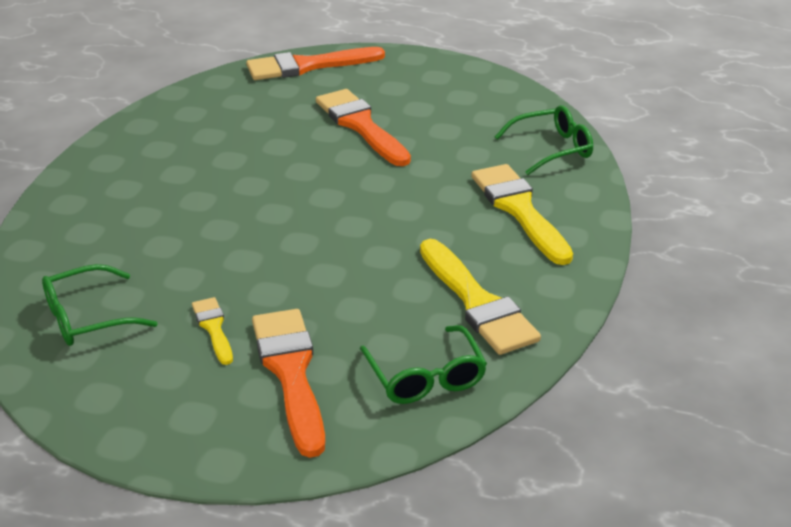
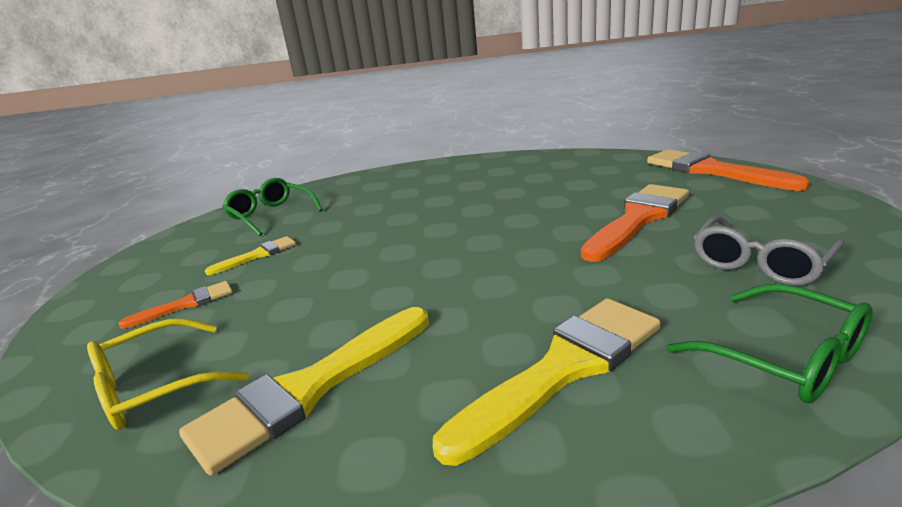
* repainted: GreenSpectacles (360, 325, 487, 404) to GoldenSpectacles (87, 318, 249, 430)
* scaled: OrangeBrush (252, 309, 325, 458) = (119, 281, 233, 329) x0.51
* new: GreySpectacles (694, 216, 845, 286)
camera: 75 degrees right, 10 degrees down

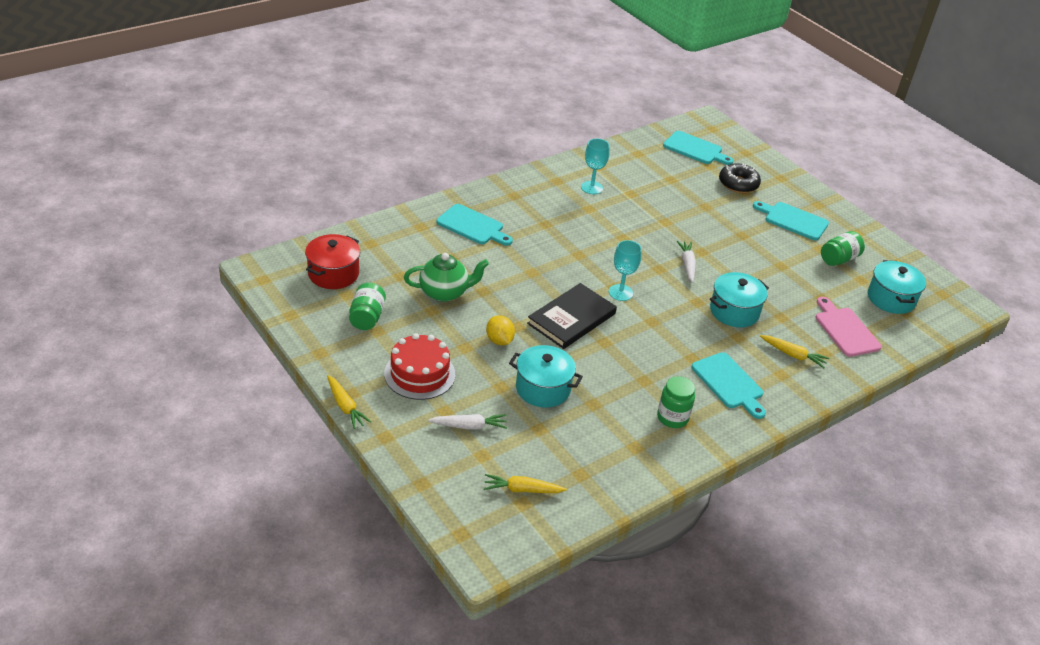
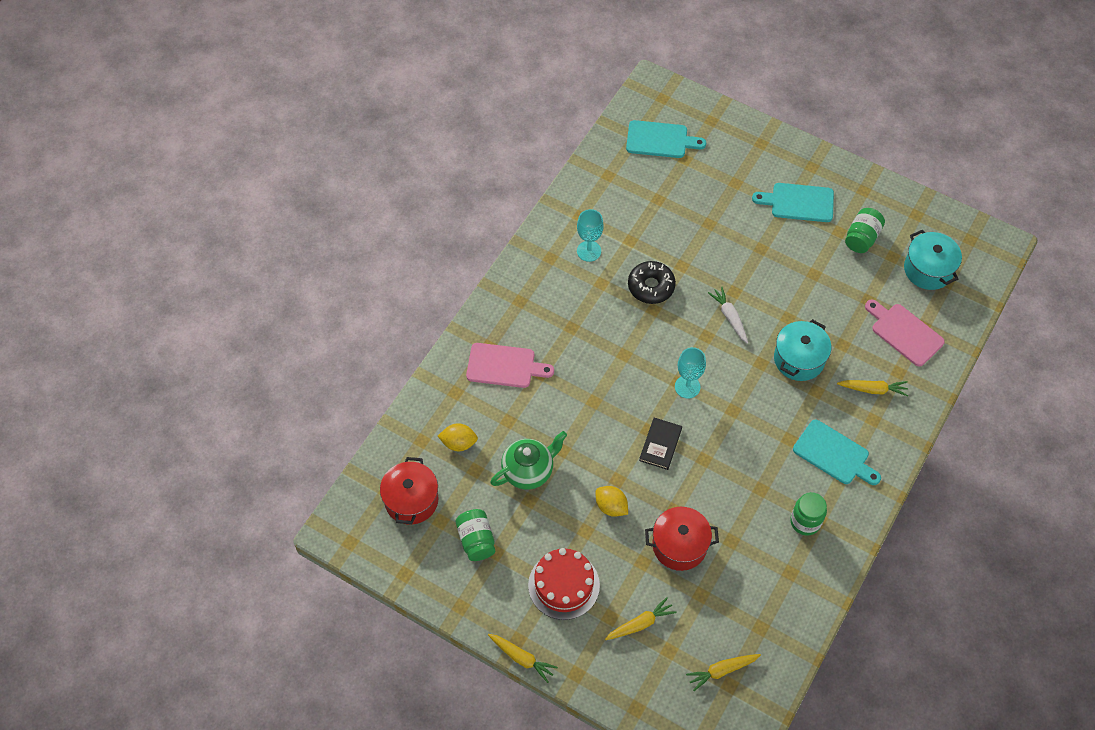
* new: GoldenToyLemon (438, 423, 478, 451)
* repainted: TealCuttingBoard (436, 204, 513, 246) to RosePinkCuttingBoard (466, 343, 554, 388)
* repainted: WhiteCarrot (428, 414, 507, 430) to GoldenCarrot (605, 597, 677, 640)
* shifted: BlackGlazedDonut (719, 163, 761, 193) to (628, 261, 676, 304)
* scaled: BlackHardback (527, 283, 617, 349) = (639, 418, 682, 470) x0.59
* repainted: TealStockpot (509, 345, 583, 408) to CrimsonStockpot (645, 507, 719, 571)
camera: 20 degrees left, 20 degrees up

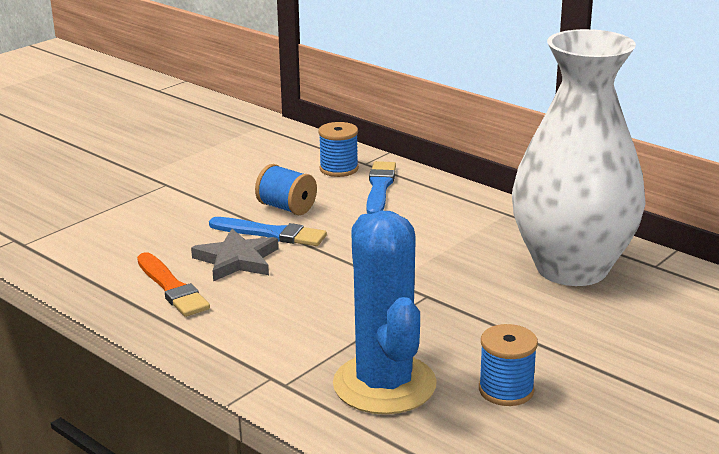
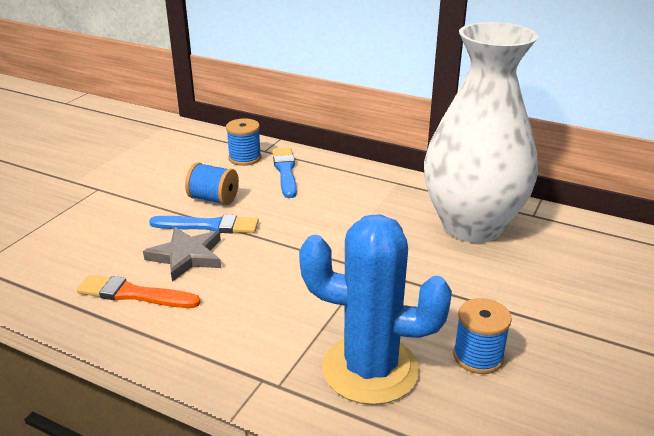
* rotated: OrangeBrush (137, 252, 210, 317) = (77, 275, 201, 308) 150 degrees clockwise
* rotated: RoyalBlueCactus (333, 210, 437, 414) = (299, 214, 452, 405) 45 degrees counterclockwise
camera: 15 degrees left, 5 degrees up

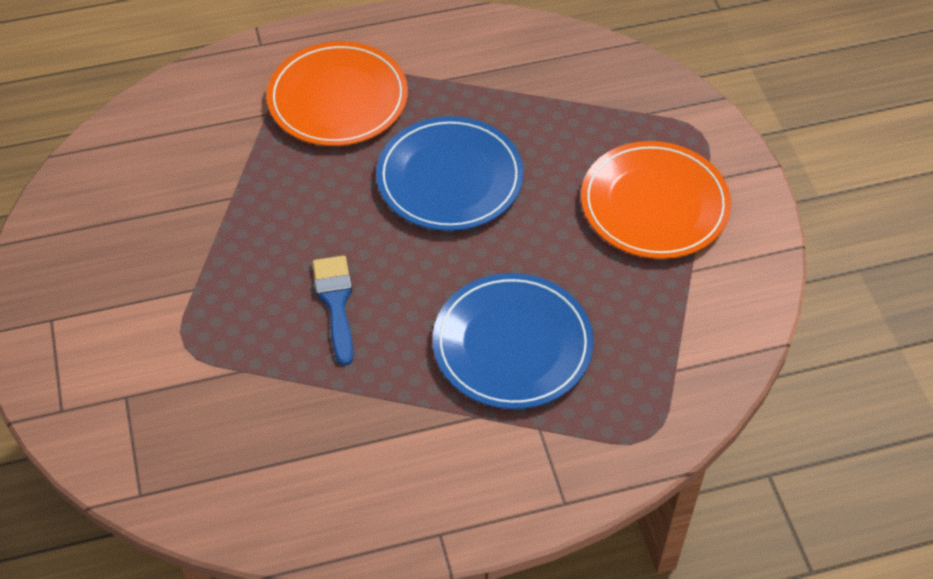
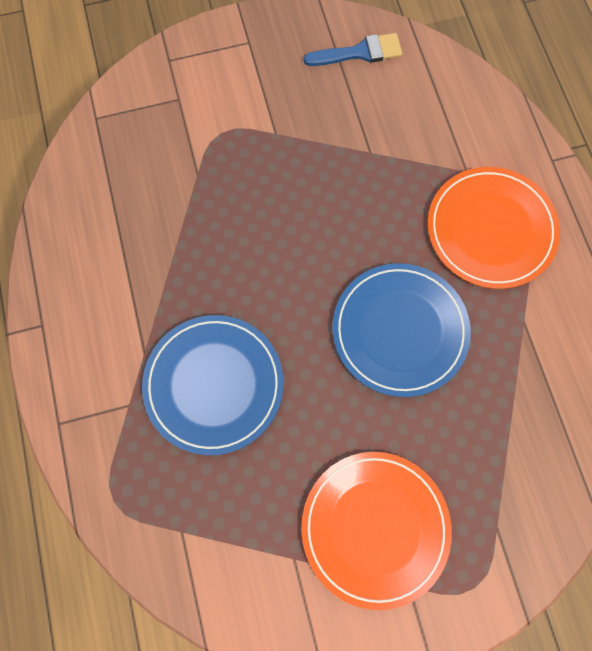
* shifted: RoyalBlueBrush (312, 256, 353, 366) to (304, 33, 402, 66)
camera: 90 degrees right, 20 degrees up

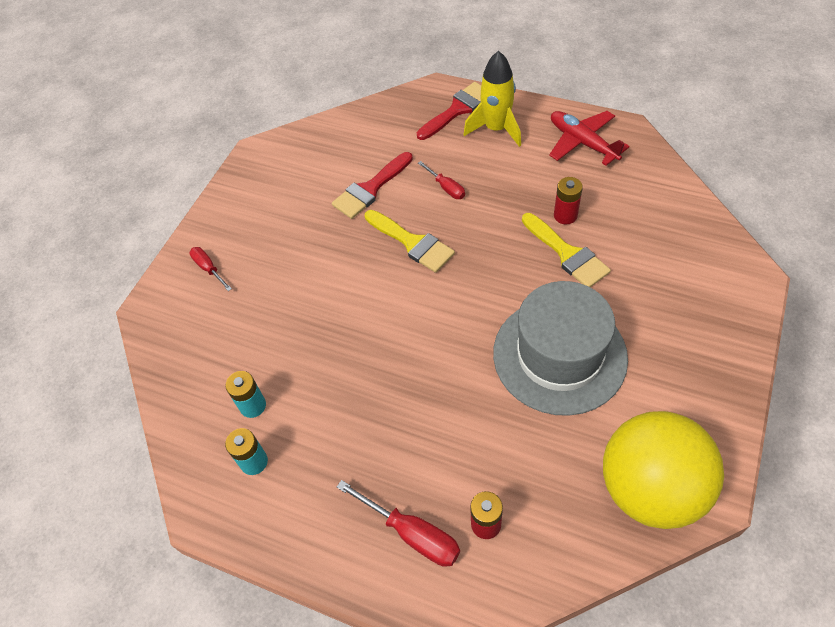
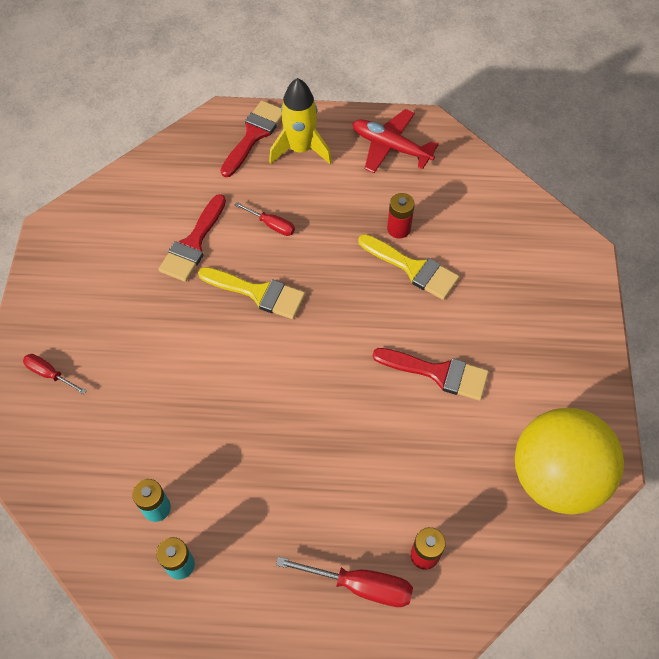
* swapped: GreyTopHat (493, 281, 628, 416) to CrimsonBrush (373, 348, 489, 401)
camera: 25 degrees left, 5 degrees up

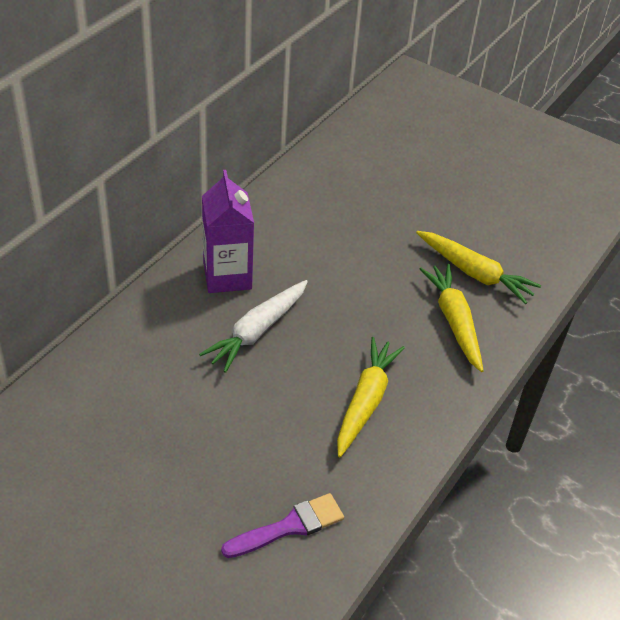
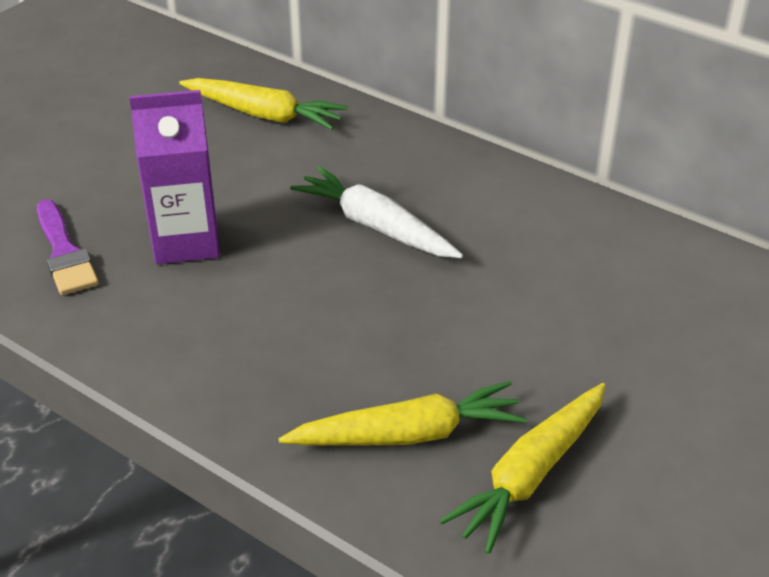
* shifted: PurpleMilkCarton (202, 170, 254, 293) to (129, 90, 220, 264)
* shifted: GoldenCarrot (337, 337, 405, 457) to (179, 78, 348, 130)
camera: 95 degrees right, 5 degrees down

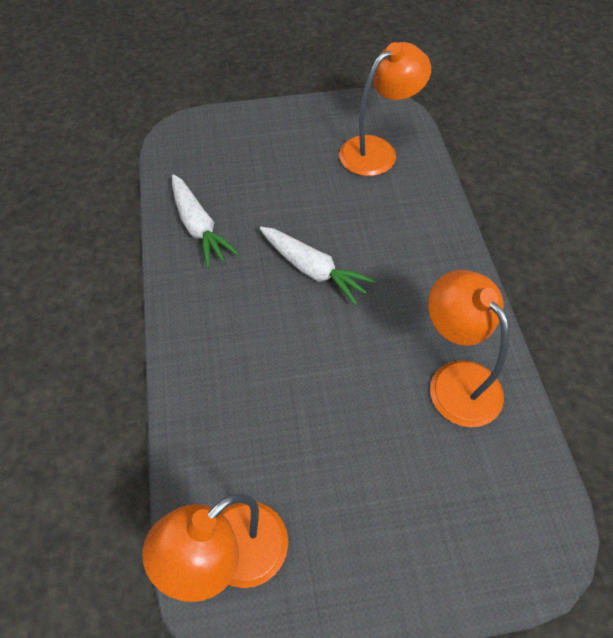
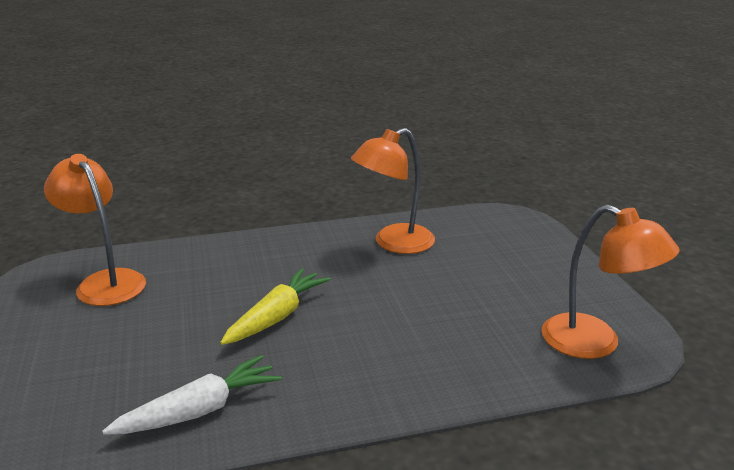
* repainted: WhiteCarrot (260, 227, 376, 305) to GoldenCarrot (220, 268, 331, 345)
camera: 95 degrees left, 30 degrees down

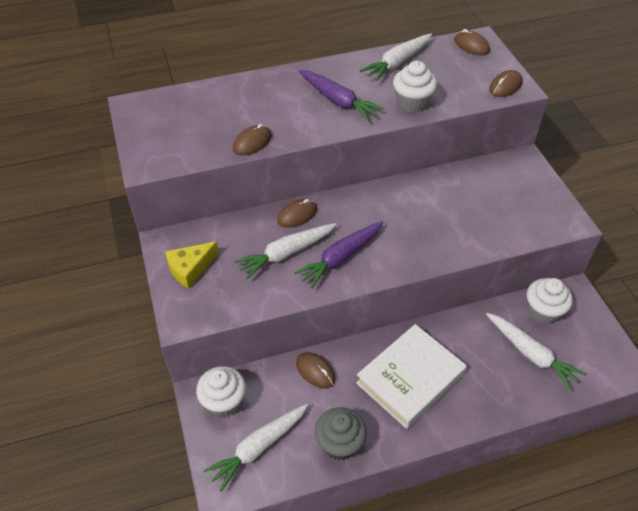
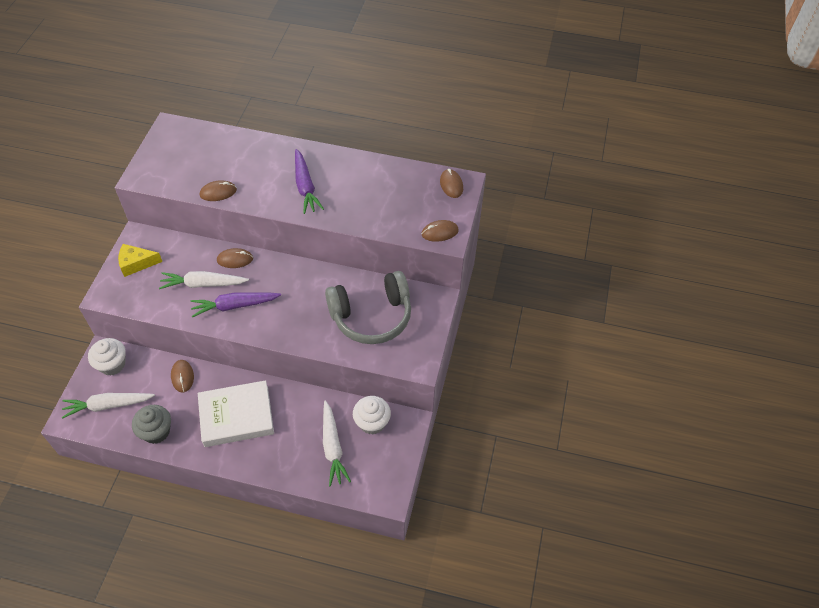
* new: GreyHeadphones (325, 271, 411, 344)
* gone: WhiteCarrot (360, 33, 432, 81)
* gone: WhiteMuffin (393, 61, 437, 112)
camera: 30 degrees right, 5 degrees up

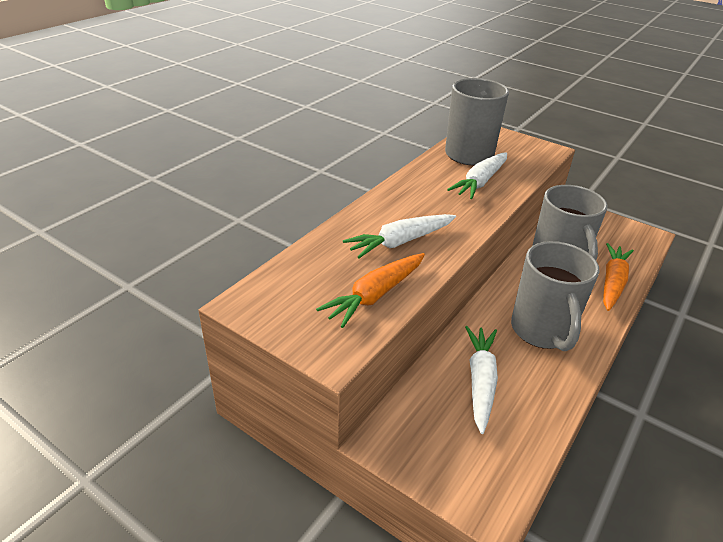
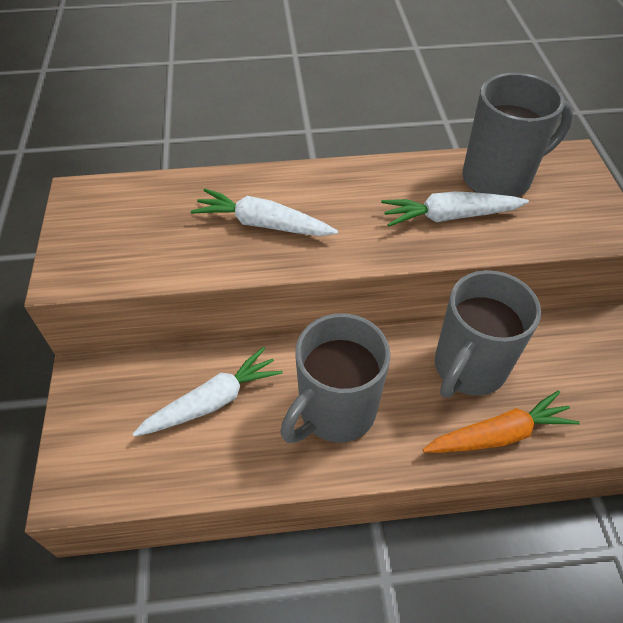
* gone: OrangeCarrot (316, 253, 425, 328)
camera: 50 degrees right, 15 degrees up

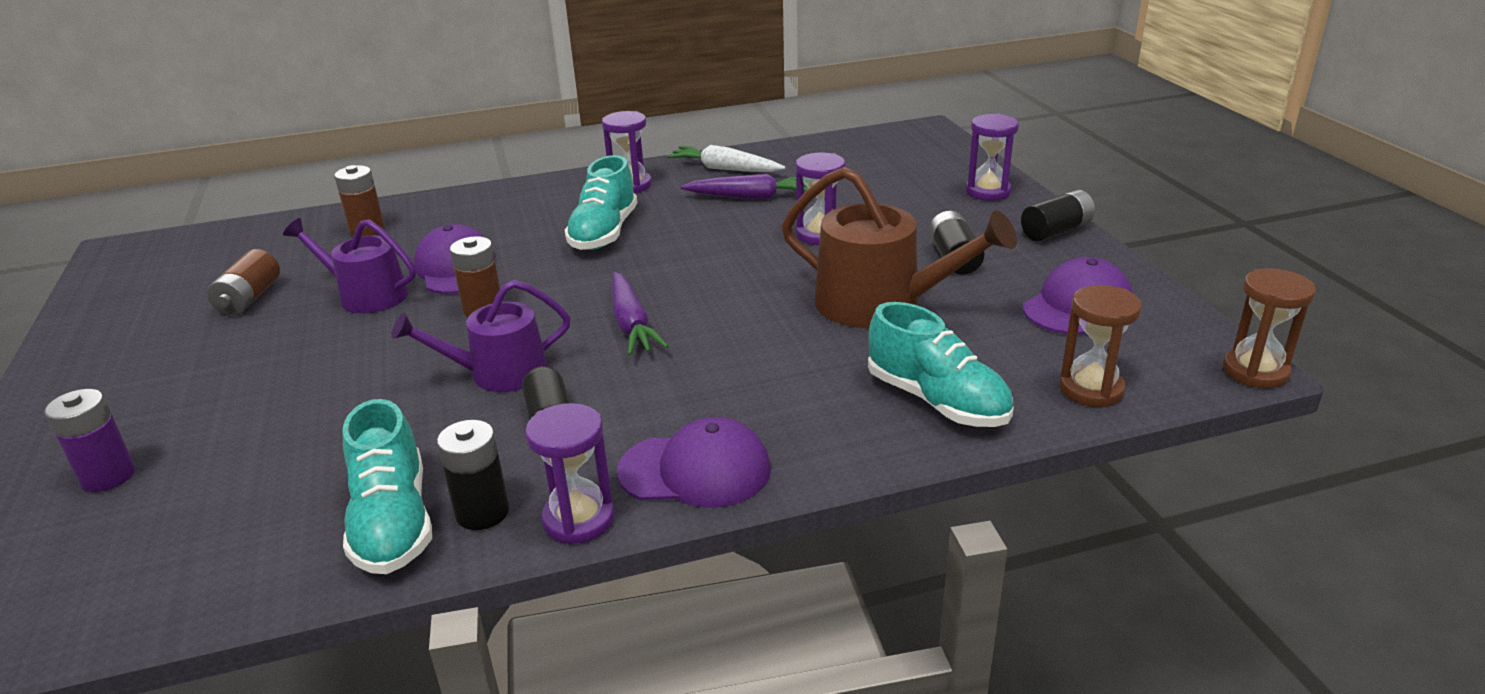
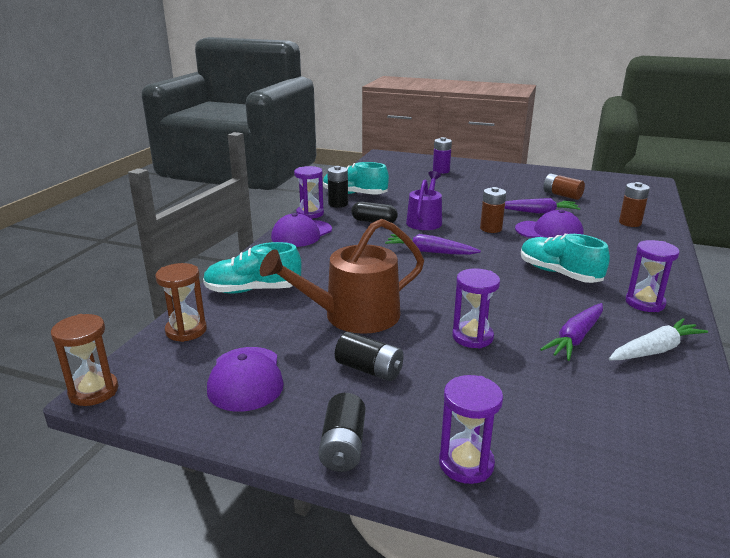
* swapped: PurpleWateringPot (283, 218, 416, 314) to PurpleCarrot (505, 198, 580, 214)
camera: 125 degrees right, 5 degrees down

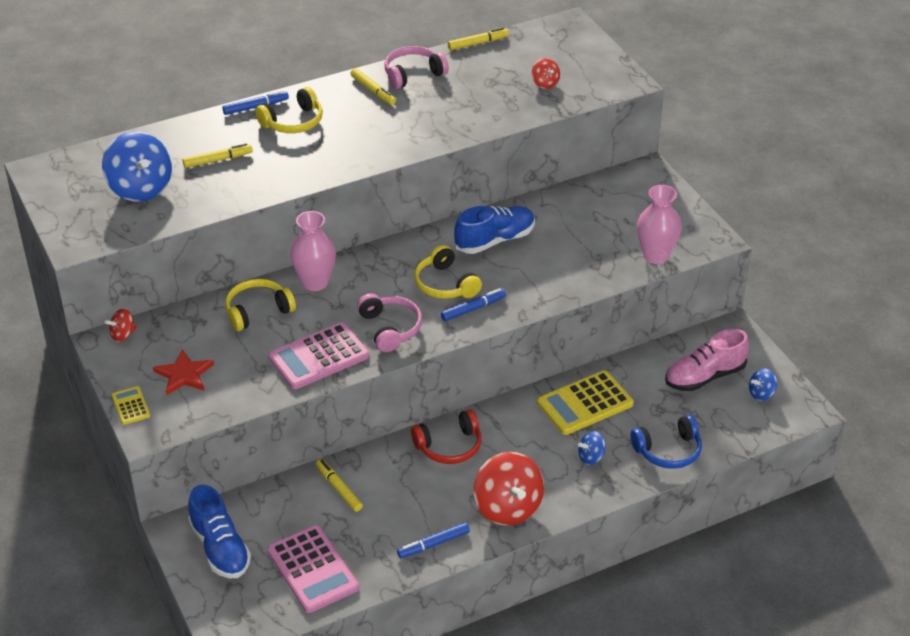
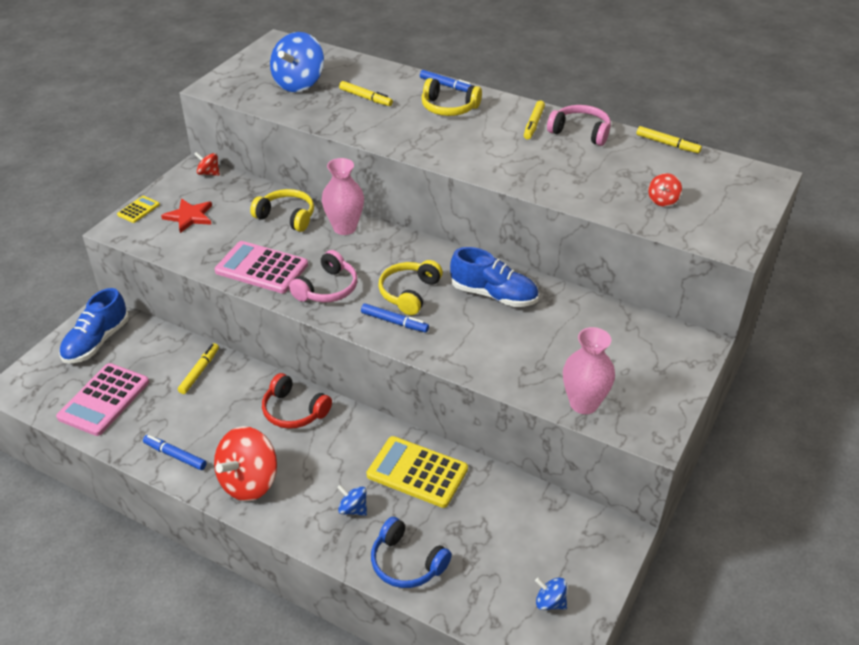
* gone: RosePinkSneaker (665, 329, 749, 391)
camera: 55 degrees right, 0 degrees up

